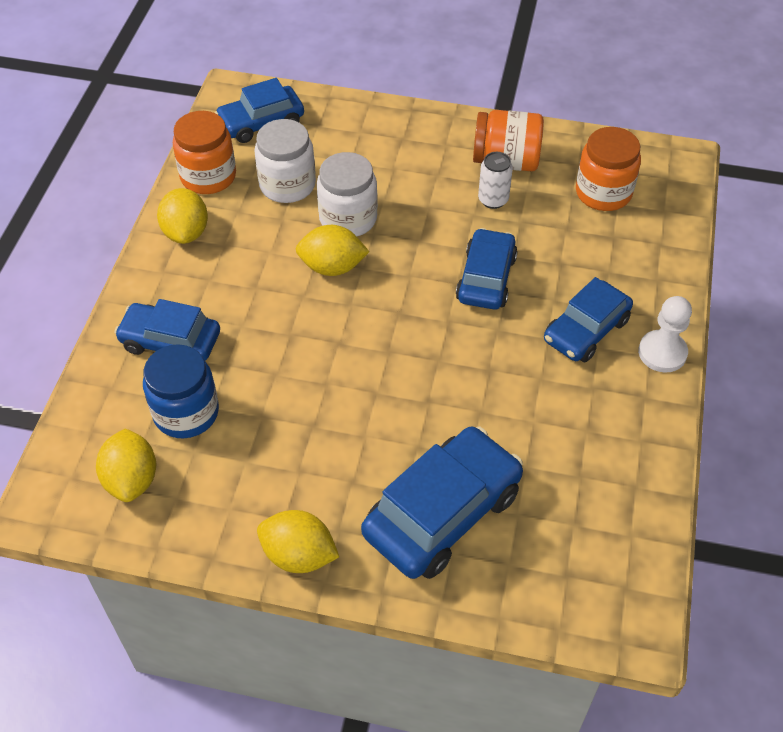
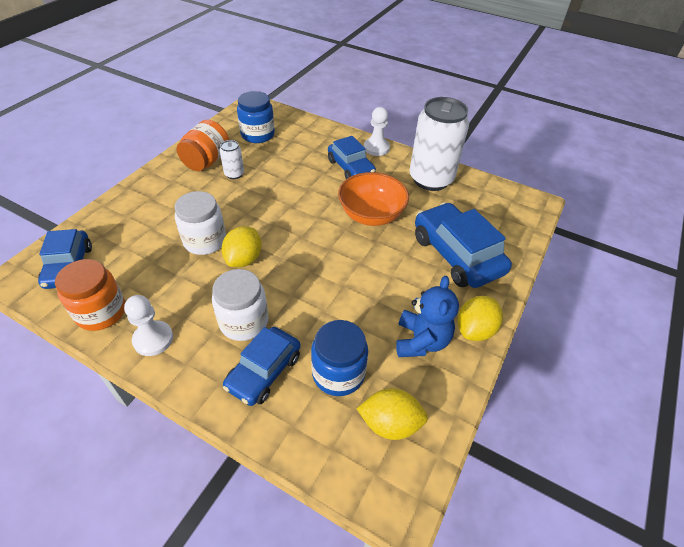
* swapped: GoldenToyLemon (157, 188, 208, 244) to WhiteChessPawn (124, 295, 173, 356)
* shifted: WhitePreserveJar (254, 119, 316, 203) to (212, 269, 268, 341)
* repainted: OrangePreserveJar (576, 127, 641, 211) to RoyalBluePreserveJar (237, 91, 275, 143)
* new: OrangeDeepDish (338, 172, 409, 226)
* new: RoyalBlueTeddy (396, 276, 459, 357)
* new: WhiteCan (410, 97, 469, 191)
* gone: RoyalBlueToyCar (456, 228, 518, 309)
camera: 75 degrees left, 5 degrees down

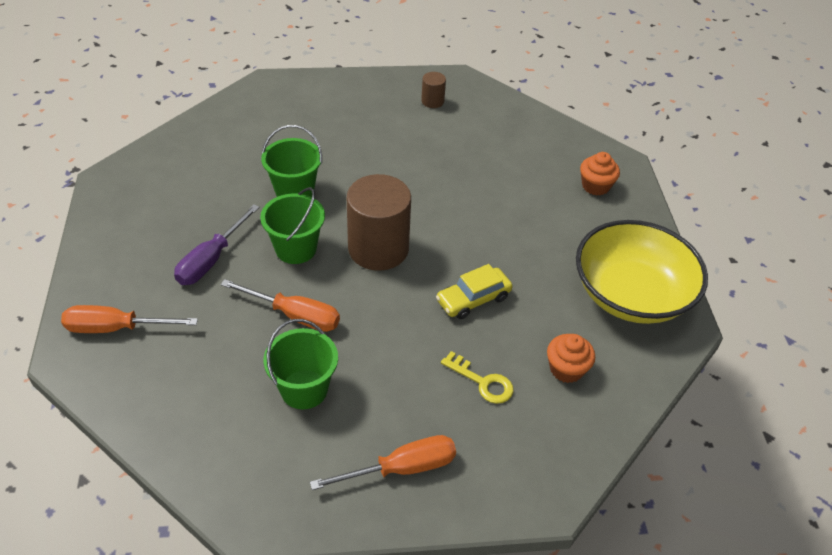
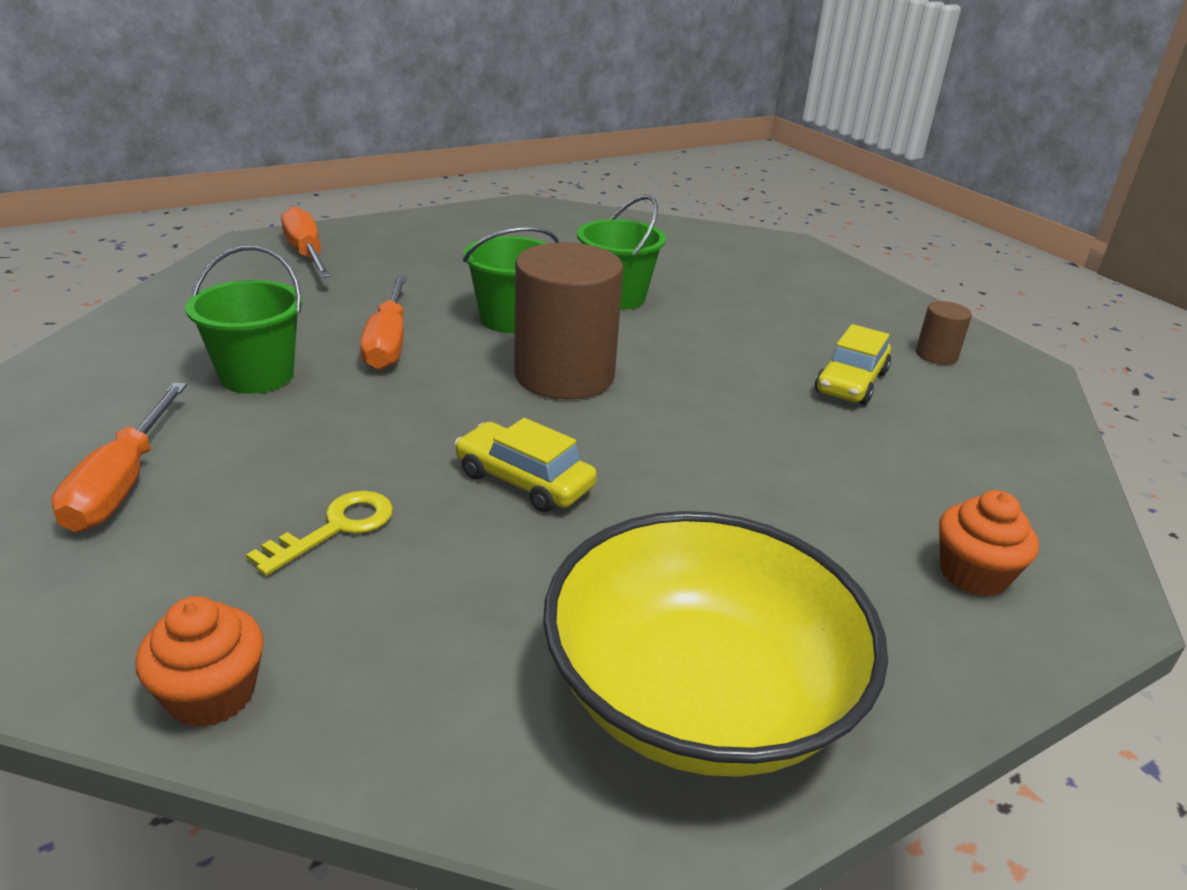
* rotated: OrangeHandScrewdriver (310, 435, 456, 490) = (51, 383, 187, 532) 45 degrees clockwise
* shifted: OrangeMuffin (547, 334, 595, 383) to (135, 596, 264, 728)
* rotated: GoldenLatchkey (441, 351, 514, 404) = (246, 491, 393, 576) 150 degrees counterclockwise
* new: GoldenToyCar (815, 324, 891, 405)
* gone: PurpleHandScrewdriver (174, 204, 260, 285)
camera: 65 degrees right, 15 degrees down

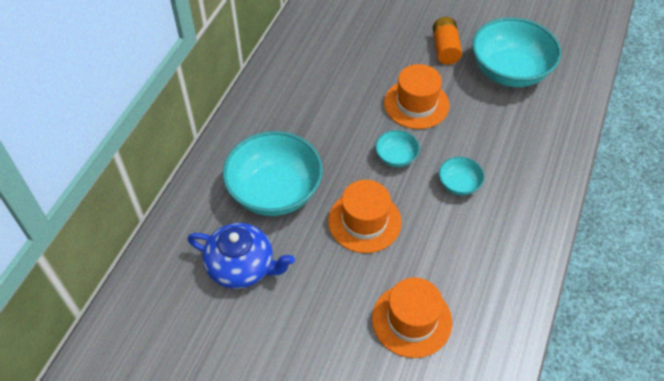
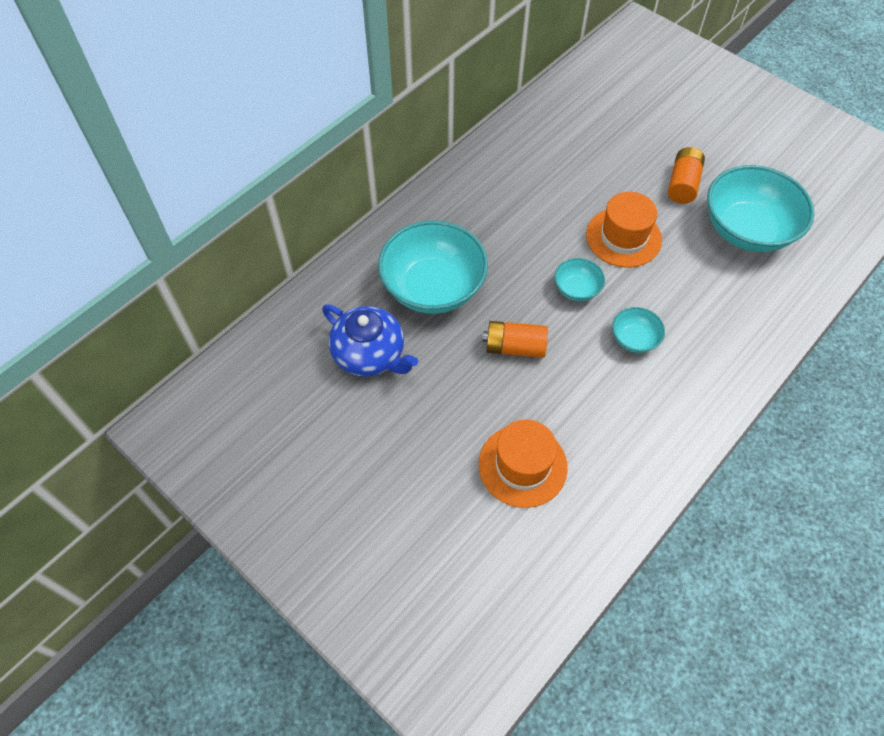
* swapped: OrangeTopHat (328, 180, 402, 253) to OrangeAaBattery (483, 321, 548, 358)
camera: 20 degrees right, 5 degrees up

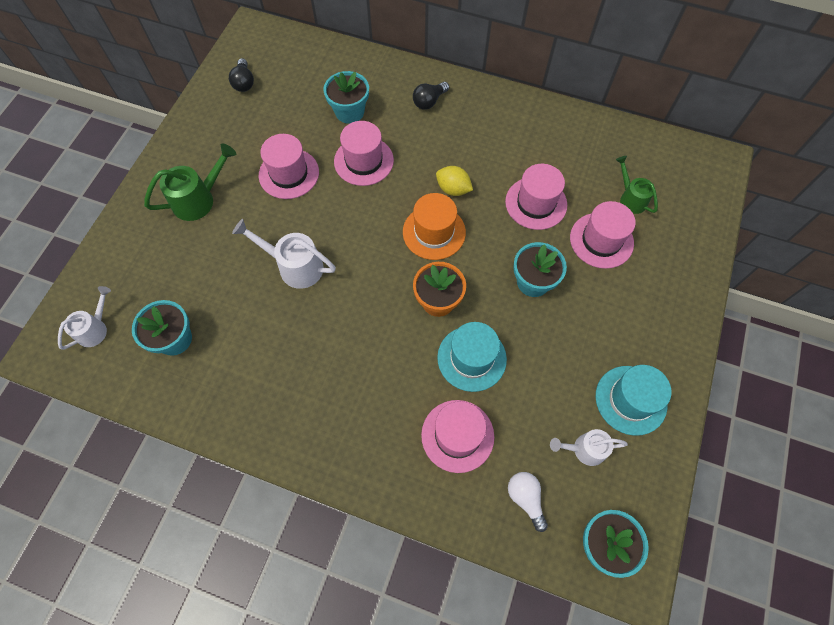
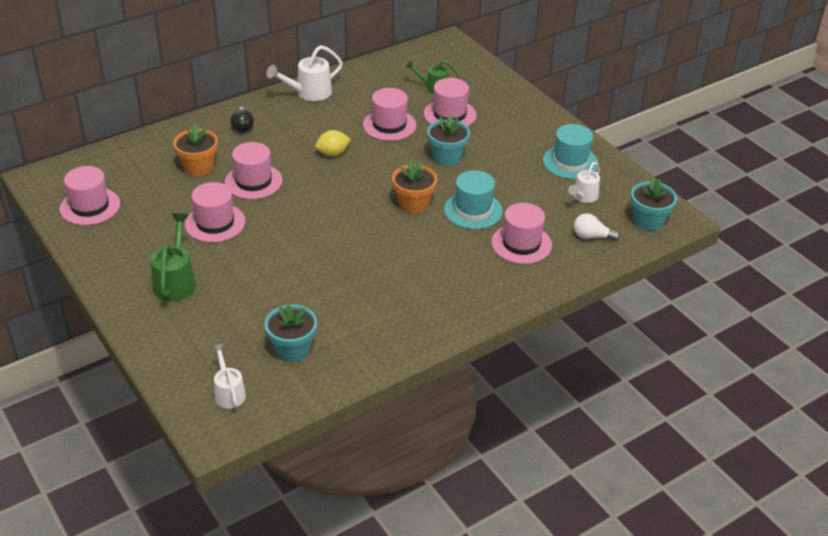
* swapped: BlackLightBulb (229, 58, 254, 92) to RosePinkTopHat (59, 166, 120, 225)
* repainted: TealFlowerPot (323, 71, 369, 124) to OrangeFlowerPot (173, 124, 218, 176)
* shifted: WhiteWateringPot (232, 219, 336, 289) to (266, 45, 343, 101)
* gone: OrangeTopHat (403, 193, 466, 260)
camera: 55 degrees left, 25 degrees down

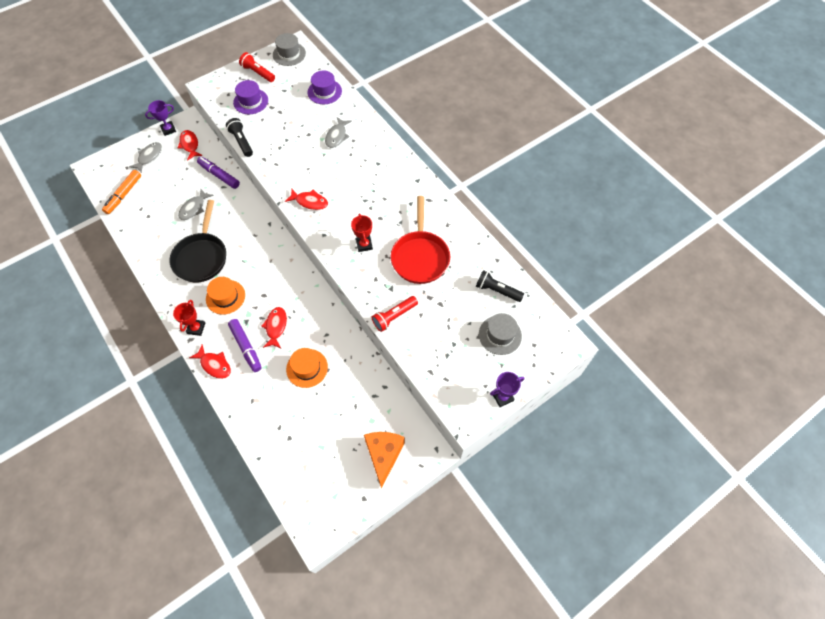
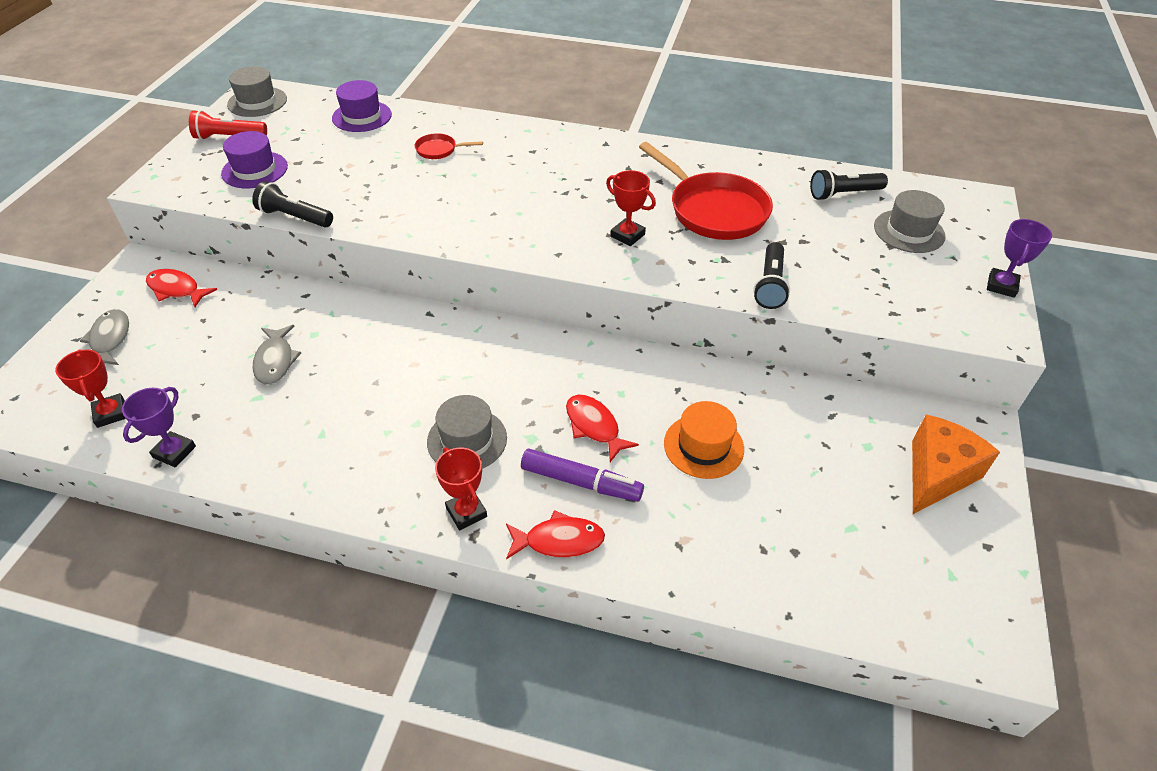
* swapped: OrangeMarkerPen (102, 170, 141, 214) to CrimsonAwardCup (55, 349, 126, 428)
* shifted: PurpleAwardCup (145, 100, 176, 136) to (122, 387, 196, 467)
* swapped: GreyFish (325, 117, 351, 148) to CrimsonFryingPan (415, 133, 483, 159)
* repainted: OrangeTopHat (206, 277, 245, 315) to GreyTopHat (427, 395, 507, 469)
* repainted: CrimsonTorch (371, 296, 418, 332) to BlackTorch (753, 242, 790, 309)
* rotated: OrangeCheese (364, 432, 405, 488) = (912, 414, 1000, 514) 75 degrees clockwise
* gone: BlackFryingPan (169, 200, 226, 283)
* gone: PurpleMarkerPen (197, 157, 240, 189)
* gone: CrimsonFish (285, 189, 328, 210)
camera: 40 degrees left, 15 degrees down

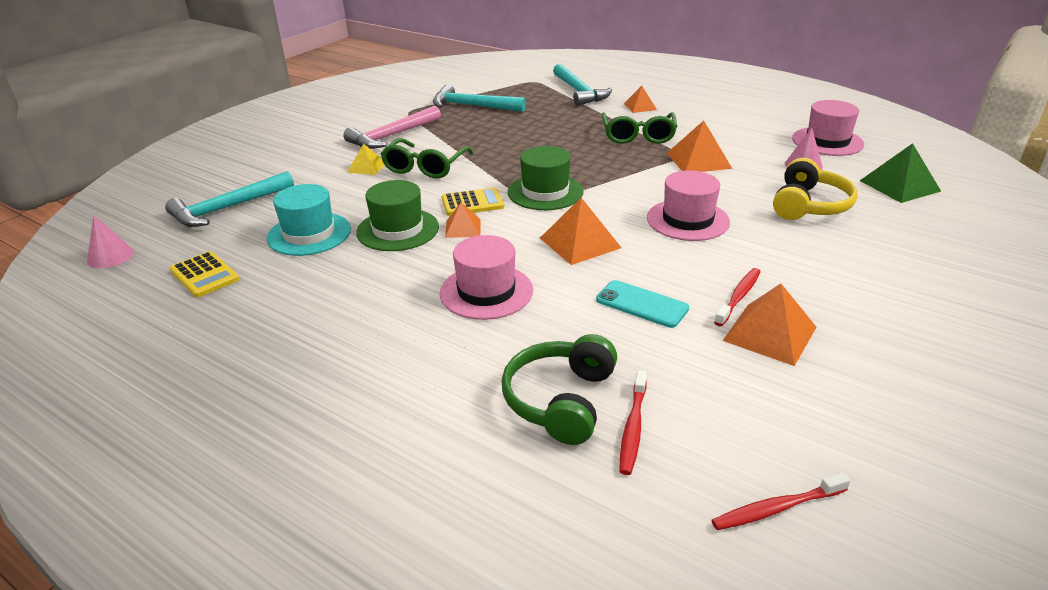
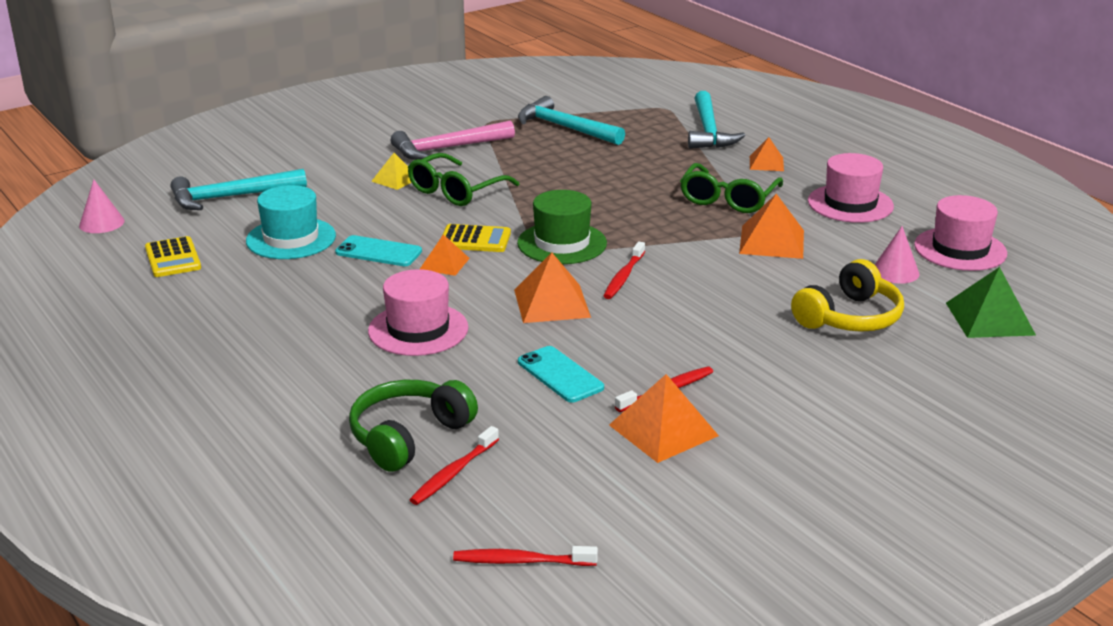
* swapped: GreenTopHat (356, 180, 439, 251) to TealMobilePhone (335, 235, 422, 266)
* new: CrimsonDentalBrush (604, 242, 645, 299)
* shifted: RosePinkTopHat (647, 171, 730, 241) to (808, 153, 894, 223)
camera: 20 degrees right, 5 degrees down

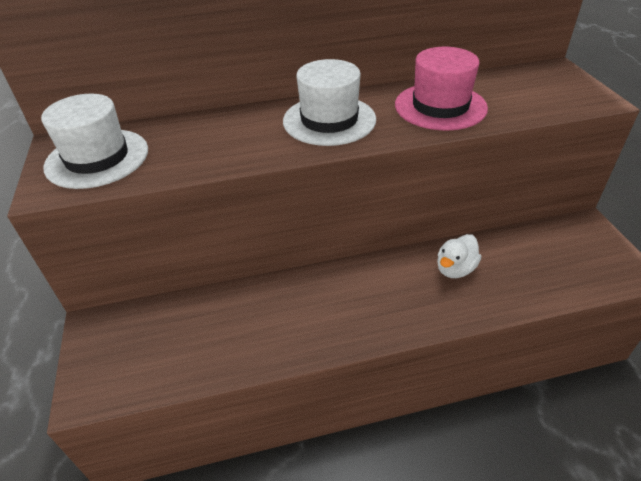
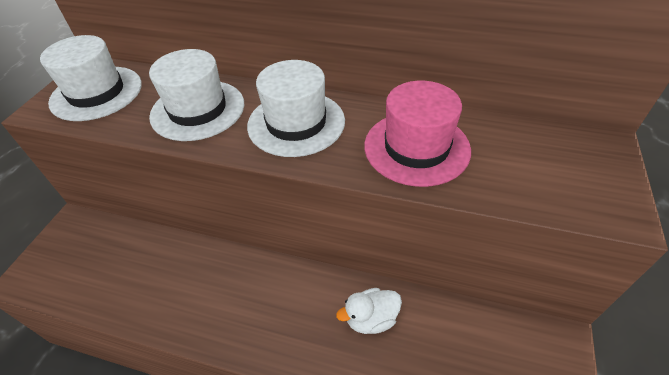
* new: WhiteTopHat (149, 49, 244, 141)
camera: 30 degrees right, 5 degrees up

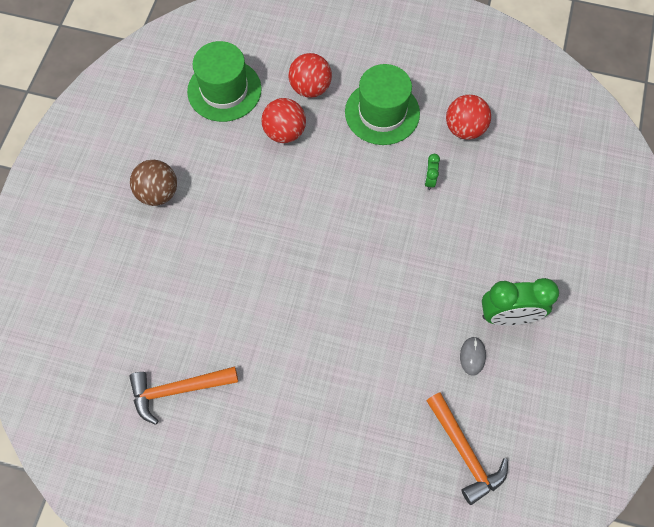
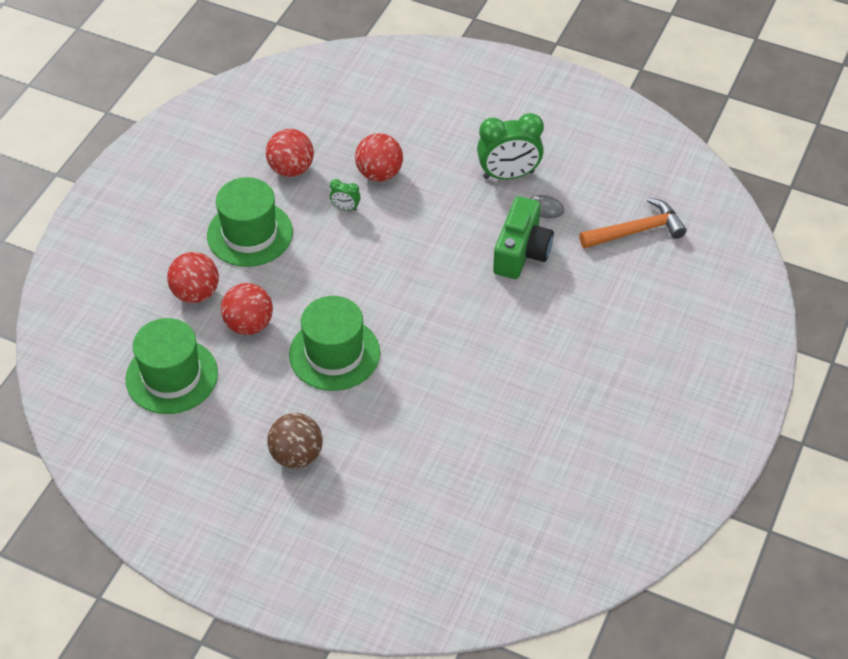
* new: GreenTopHat (289, 296, 380, 391)
* new: CrimsonSphere (355, 133, 403, 182)
* rotated: GreenClock (482, 278, 559, 326) = (477, 113, 544, 180) 75 degrees clockwise
* new: GreenCompactCamera (493, 196, 554, 279)
* gone: OrangeHammer (129, 367, 238, 425)
camera: 80 degrees left, 15 degrees down

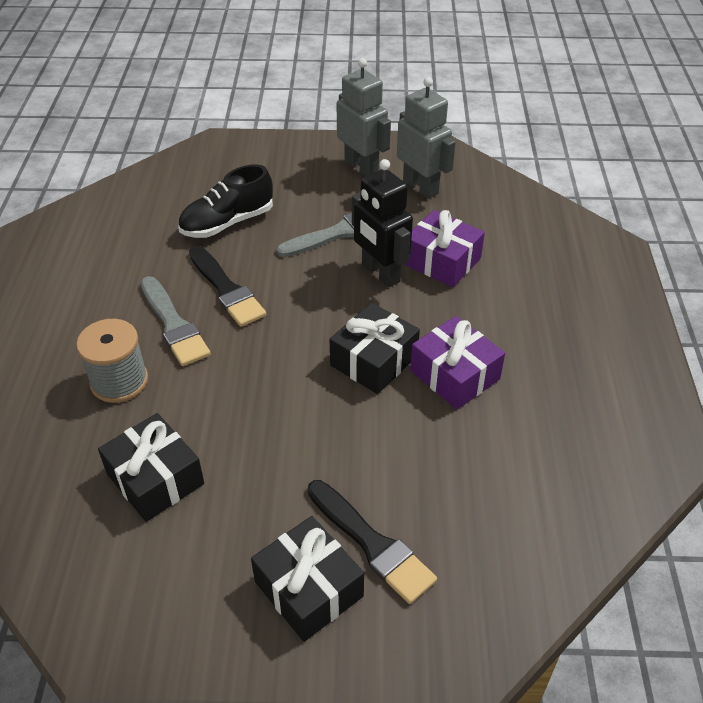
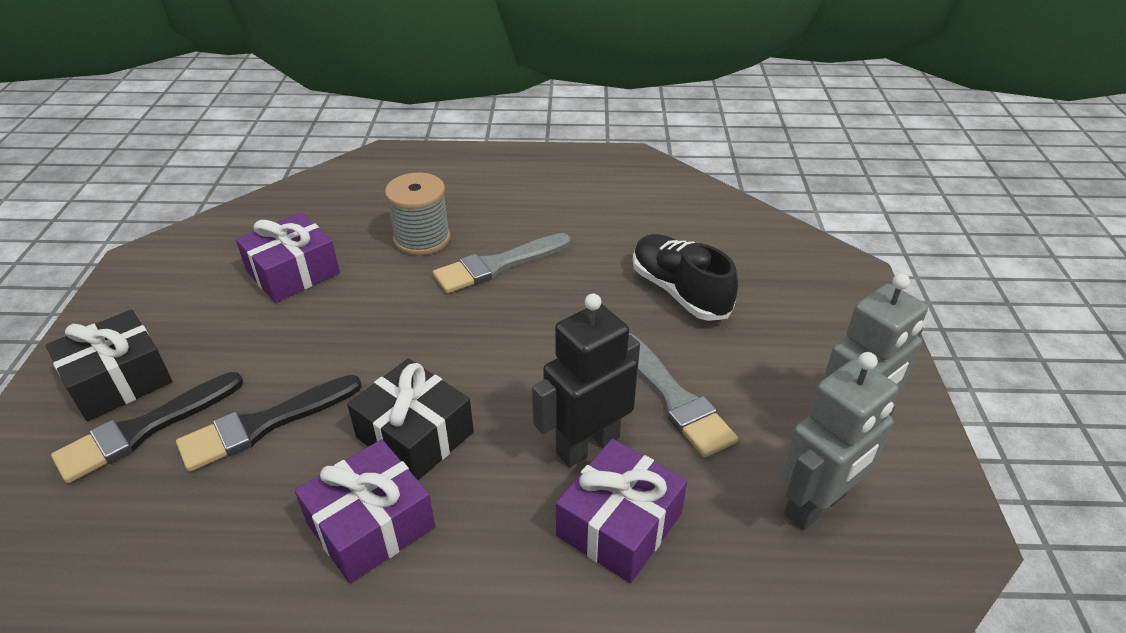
* shifted: BlackBrush (189, 246, 266, 327) to (176, 375, 362, 472)
* repainted: BlackPresent (98, 413, 204, 522) to PurplePresent (236, 212, 340, 303)
camera: 90 degrees right, 5 degrees down

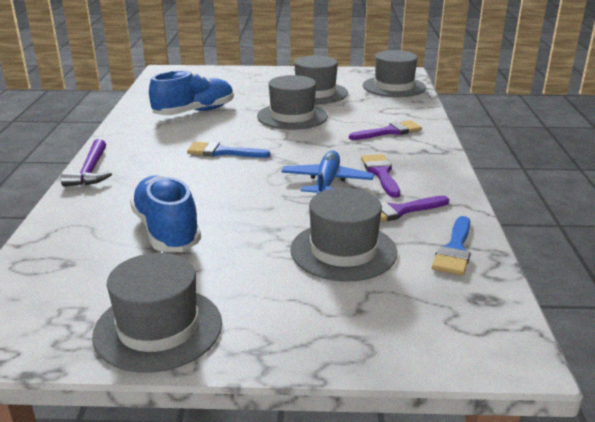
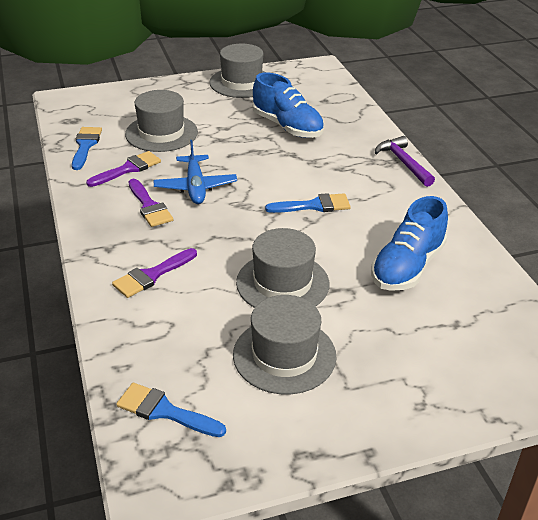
* swapped: GreyTopHat (363, 50, 426, 97) to RoyalBlueBrush (116, 383, 226, 437)
camera: 160 degrees right, 10 degrees up

